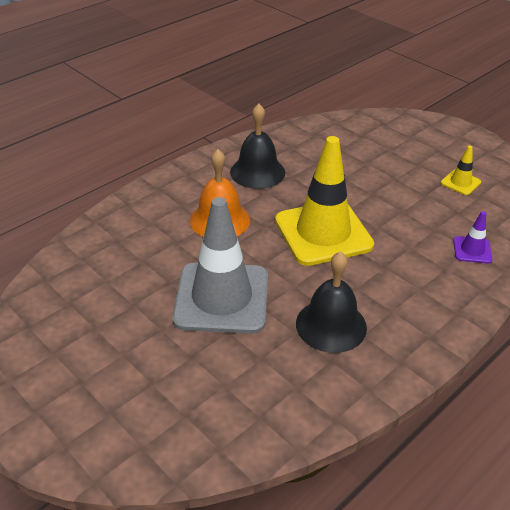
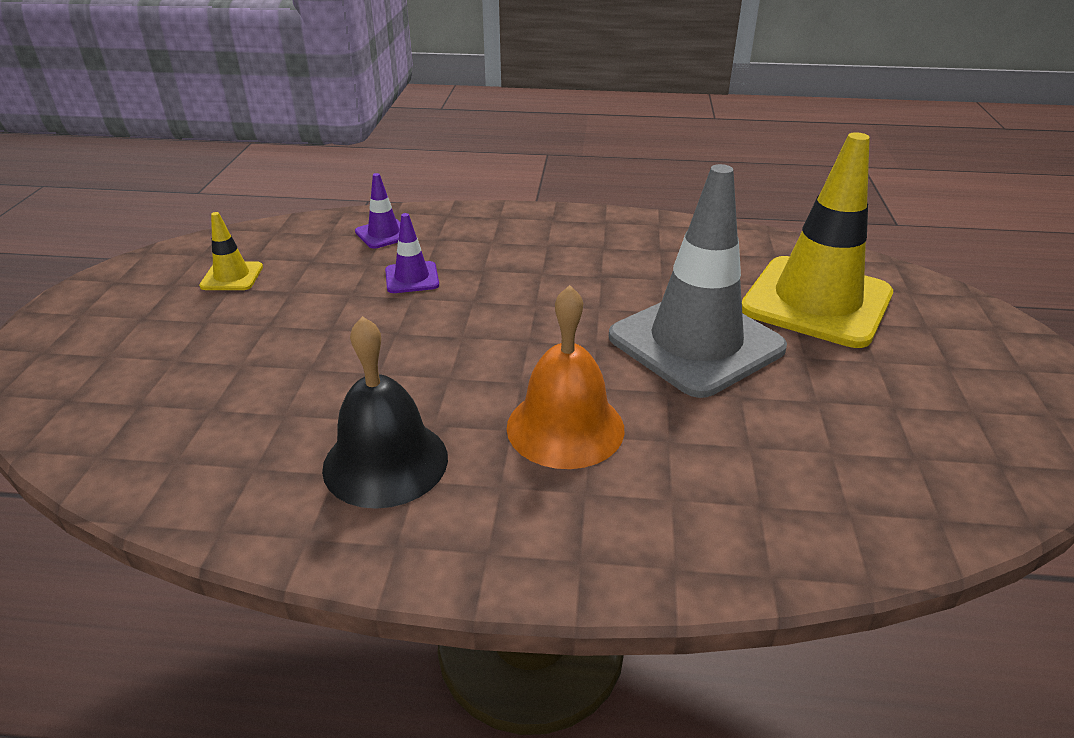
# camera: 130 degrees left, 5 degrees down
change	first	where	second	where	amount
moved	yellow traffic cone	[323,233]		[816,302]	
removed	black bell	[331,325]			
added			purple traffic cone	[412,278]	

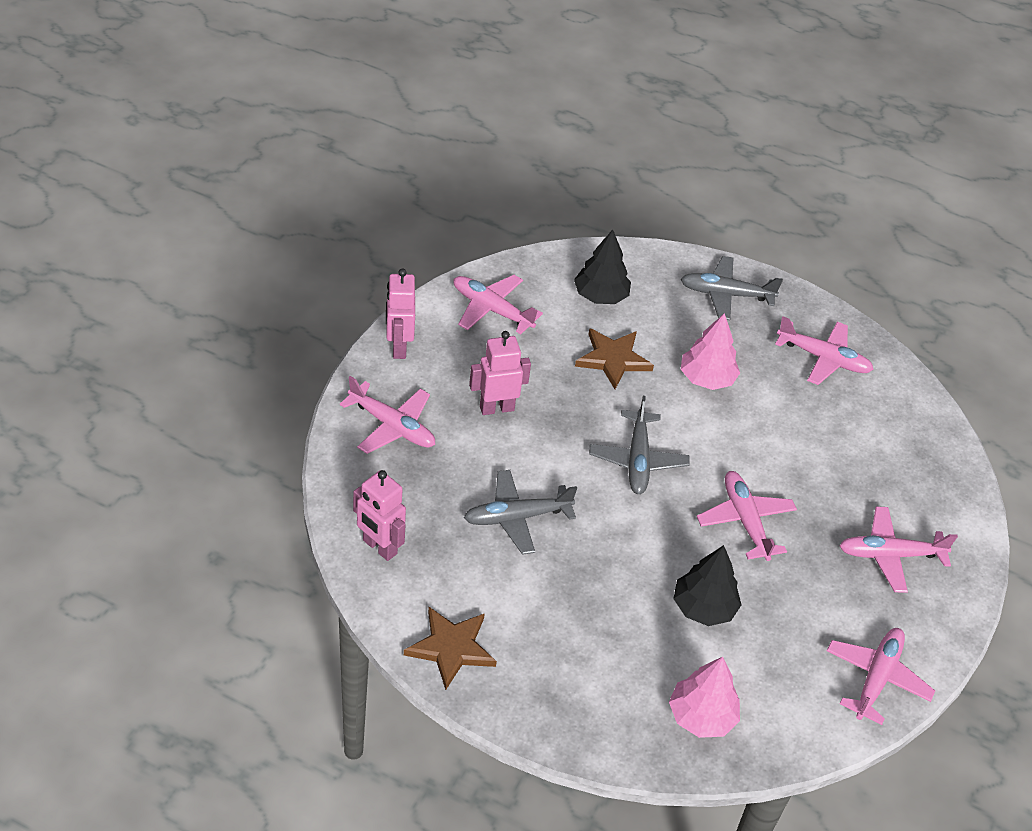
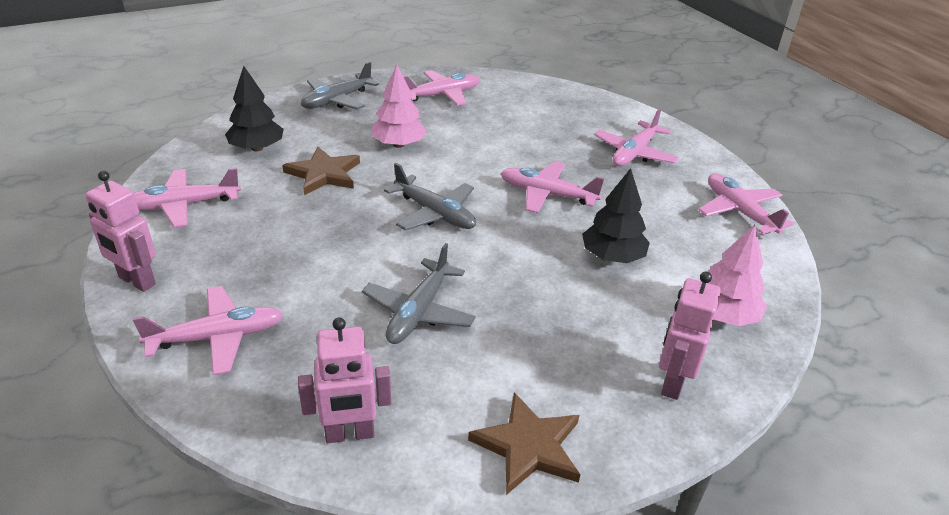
# camera: 50 degrees left, 10 degrees down
change	first	where	second	where	amount
moved	pink robot	[496,408]		[672,382]	

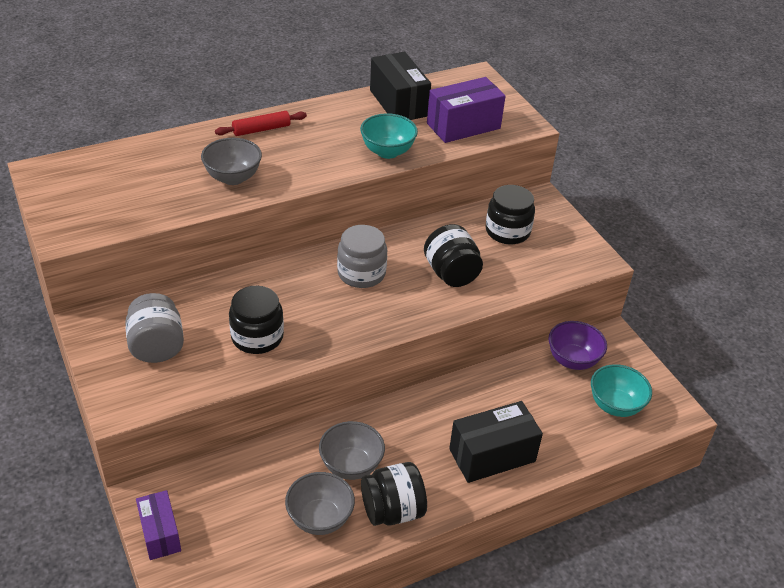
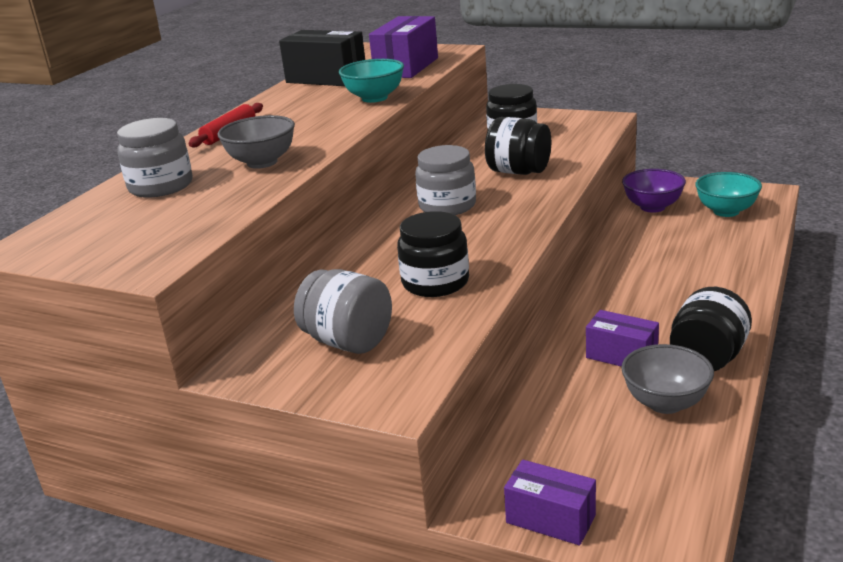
# camera: 35 degrees left, 15 degrees down
change	first	where	second	where	amount
removed	black box	[492,455]			
replaced	grey bowl	[351,466]	purple box	[621,356]	
added			grey jar	[161,186]	

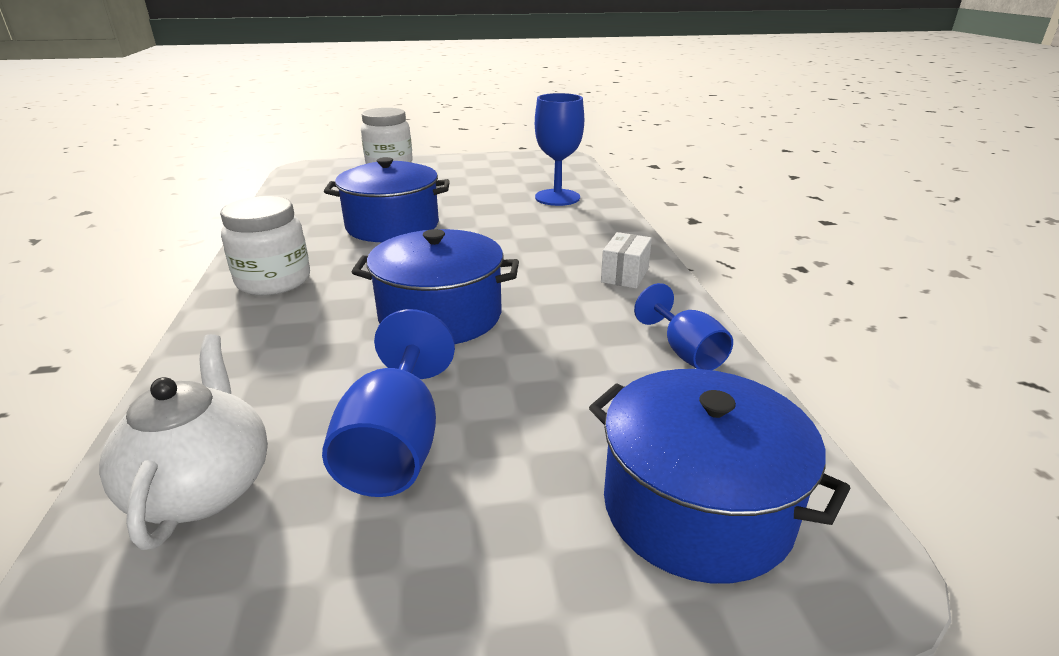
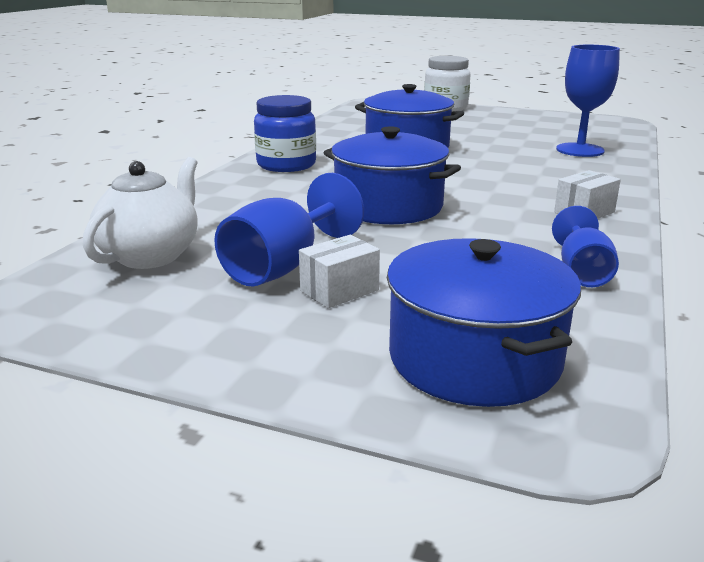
# camera: 30 degrees right, 5 degrees down
change	first	where	second	where	amount
recoloured	white jar	[274,281]	blue jar	[286,165]	
added			white box	[339,290]	

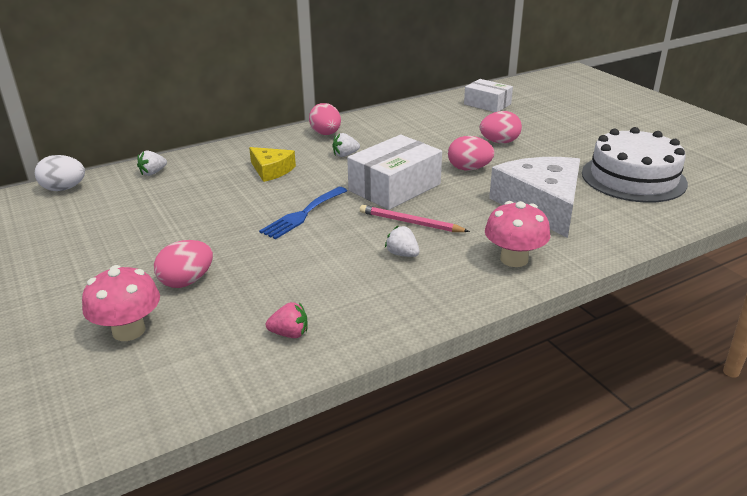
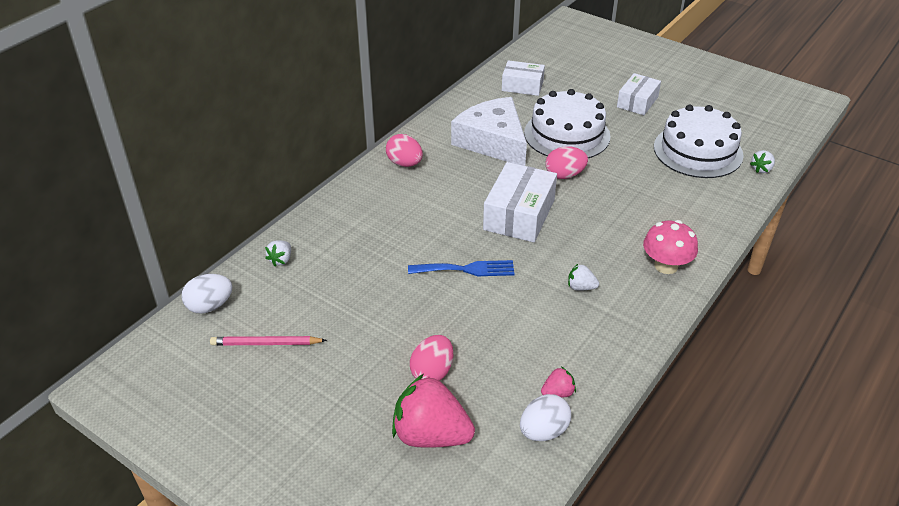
# camera: 25 degrees left, 10 degrees up
change	first	where	second	where	amount
replaced	pink egg	[499,142]	white cake	[567,134]	
moved	white strawberry	[345,155]		[761,169]	
removed	yellow cheese	[271,170]			
moved	white cheese	[541,205]		[493,141]	
turned	blue fork	[302,214]		[466,269]	105 degrees counterclockwise
moved	pink pencil	[410,222]		[266,343]	
replaced	pink mushroom	[129,330]	pink strawberry	[431,435]	
added			white box	[637,102]	
added			white egg	[543,431]	

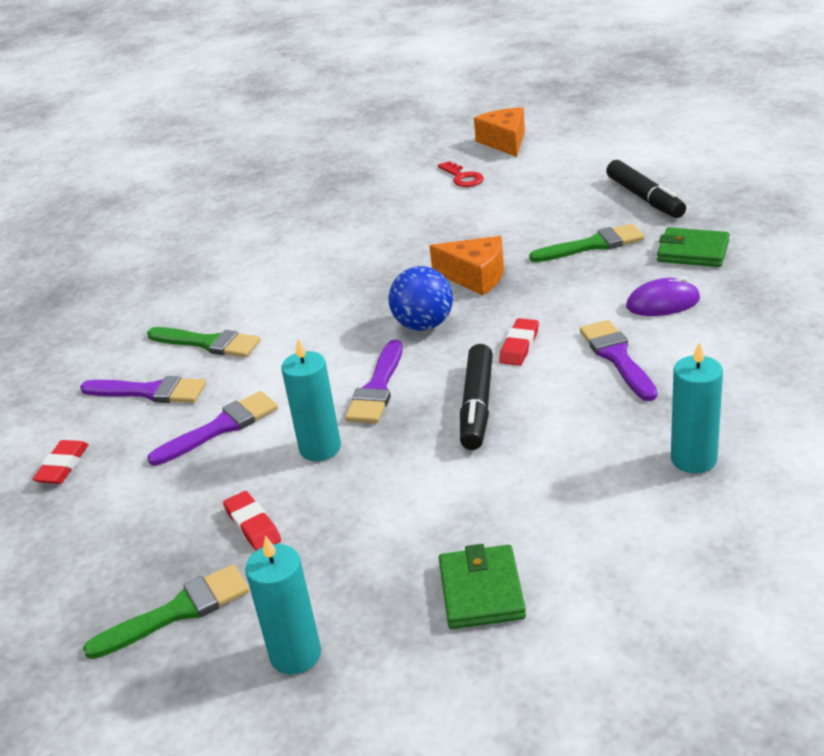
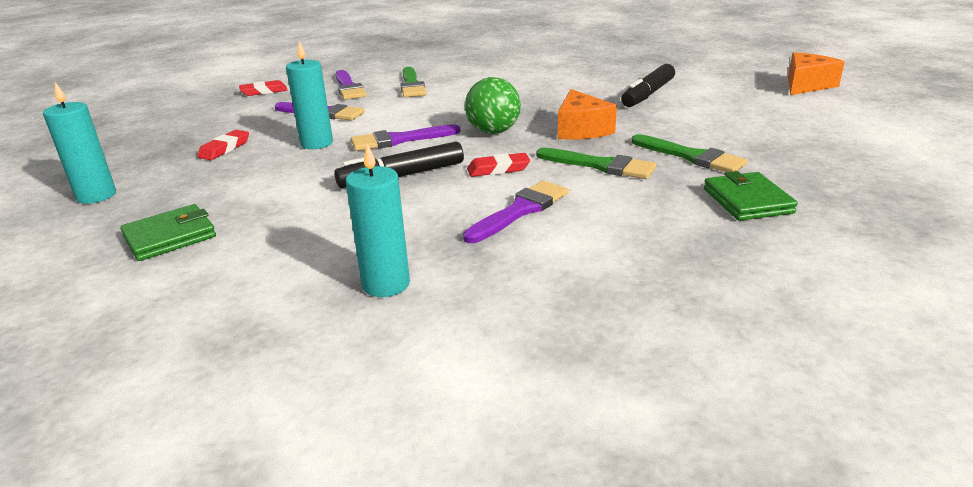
# camera: 55 degrees right, 5 degrees down
change	first	where	second	where	amount
moved	black marker	[644,198]		[648,94]	
removed	red key	[462,177]			
recoloured	blue ball	[424,325]	green ball	[493,132]	
removed	purple mouse	[663,303]			
moved	green brush	[178,611]		[600,165]	

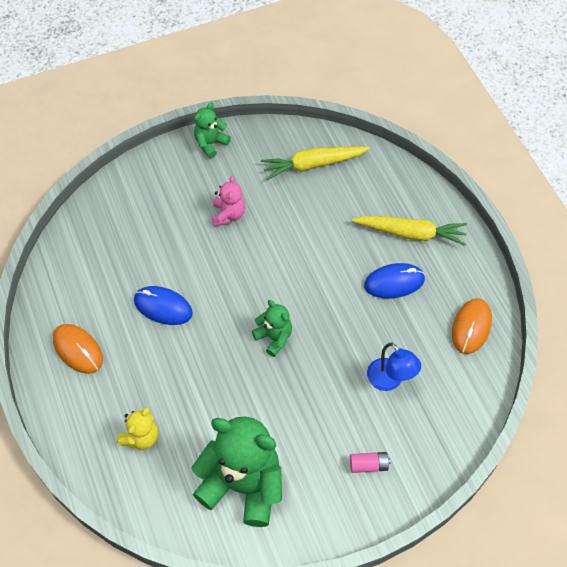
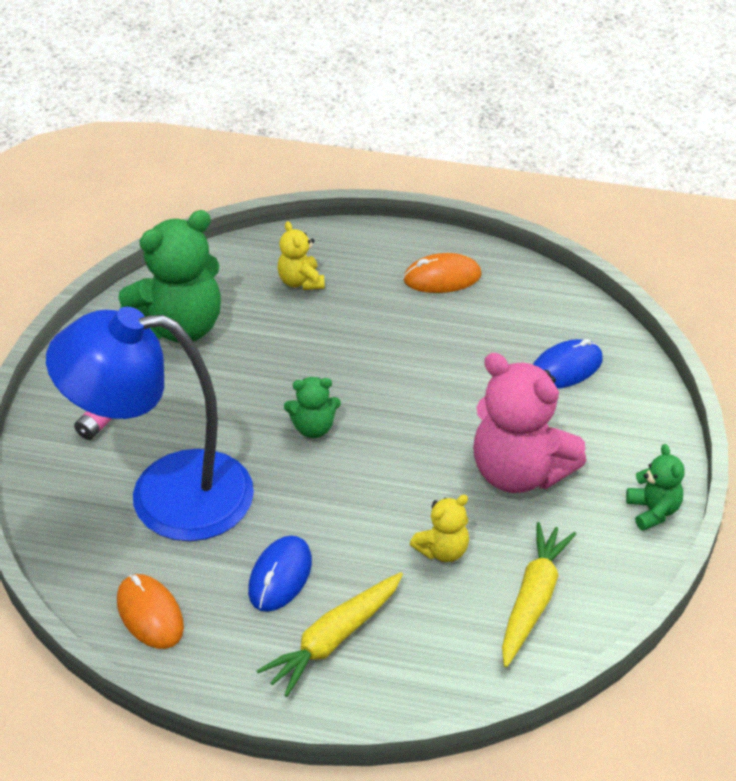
# camera: 125 degrees right, 15 degrees down
change	first	where	second	where	amount
resized	pink teddy bear	[228,214]		[519,472]	x2.04
moved	blue mouse	[163,307]		[565,368]	
resized	blue lamp	[390,381]		[165,496]	x2.41
added			yellow teddy bear	[442,550]	

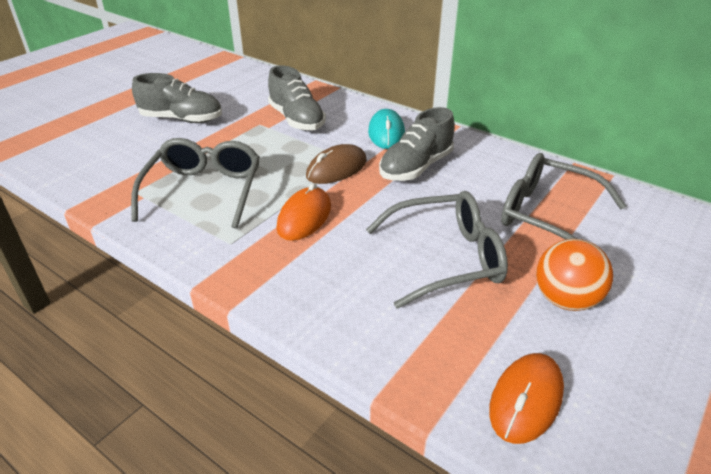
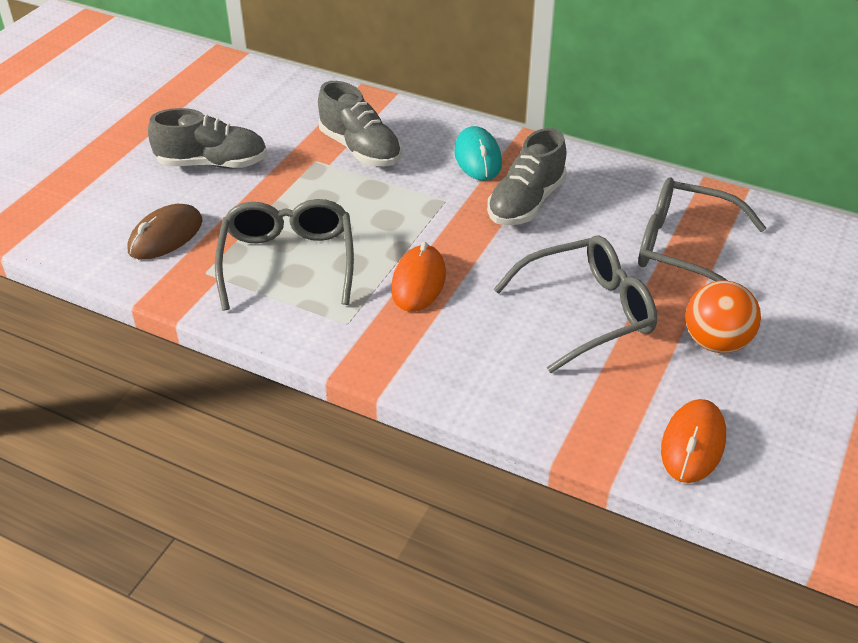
# camera: 10 degrees left, 5 degrees up
change	first	where	second	where	amount
moved	brown mouse	[336,169]		[166,236]	

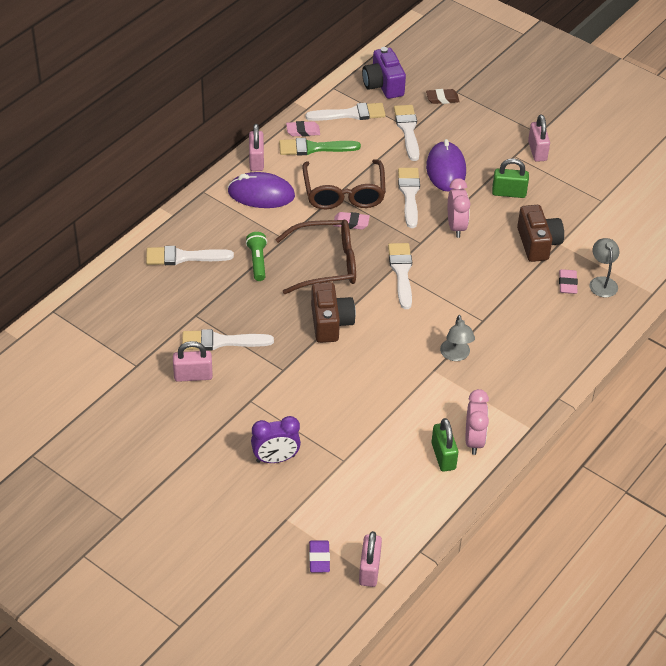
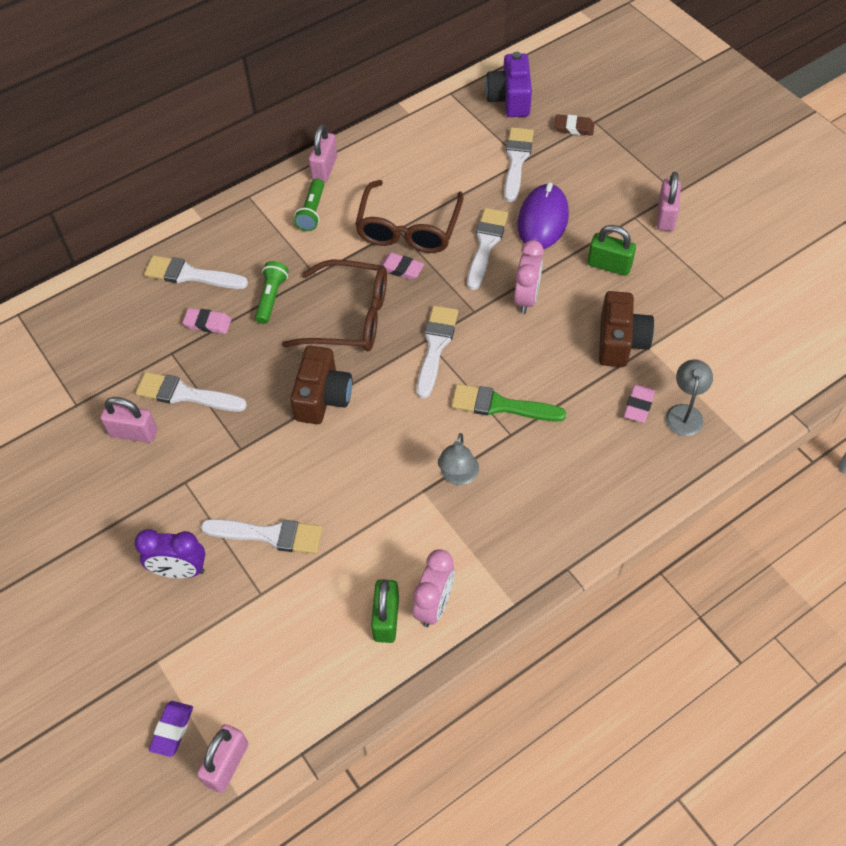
# camera: 20 degrees right, 10 degrees up
change	first	where	second	where	amount
moved	white brush	[350,114]		[269,535]	
moved	pink eraser	[303,131]		[207,323]	
moved	green brush	[314,148]		[500,405]	
replaced	purple mouse	[261,194]	green flashlight	[312,212]	

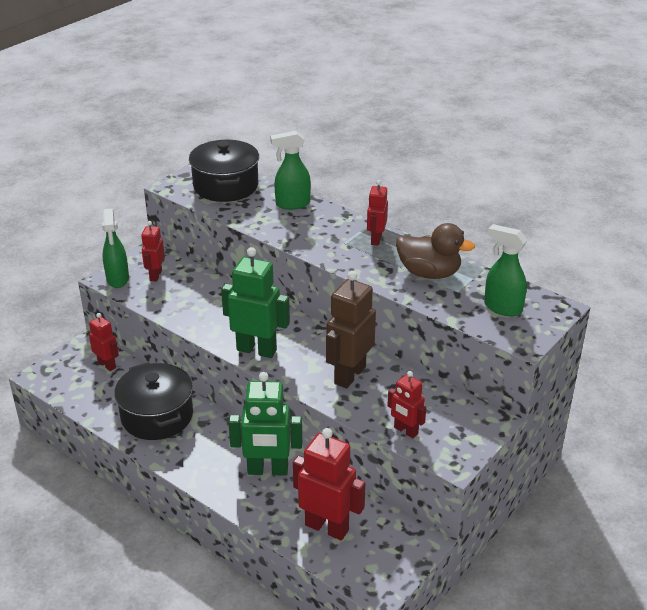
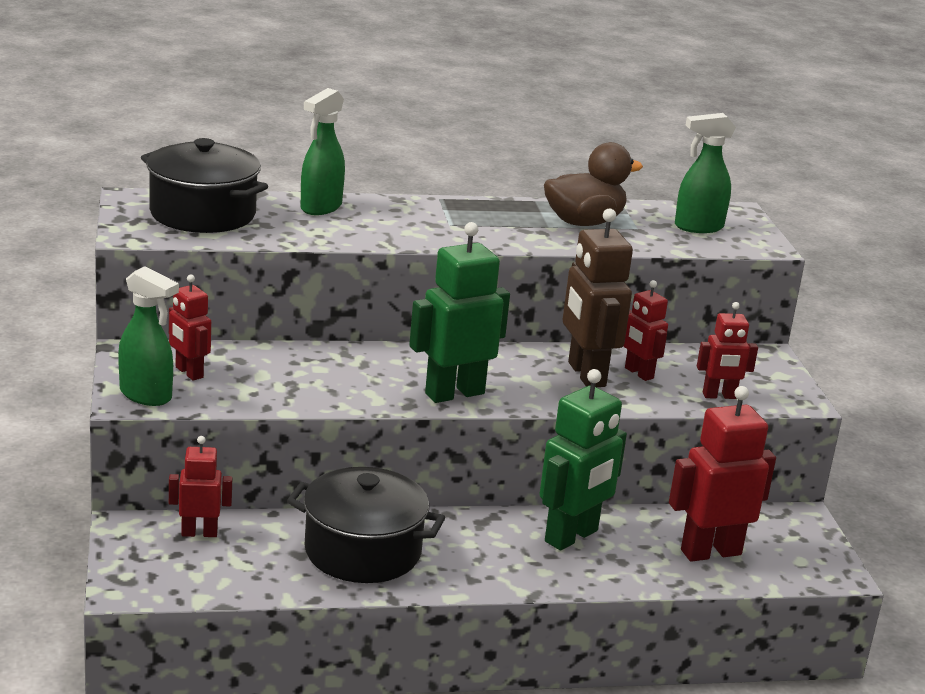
# camera: 50 degrees left, 10 degrees down
change	first	where	second	where	amount
moved	red robot	[376,239]		[638,373]	

